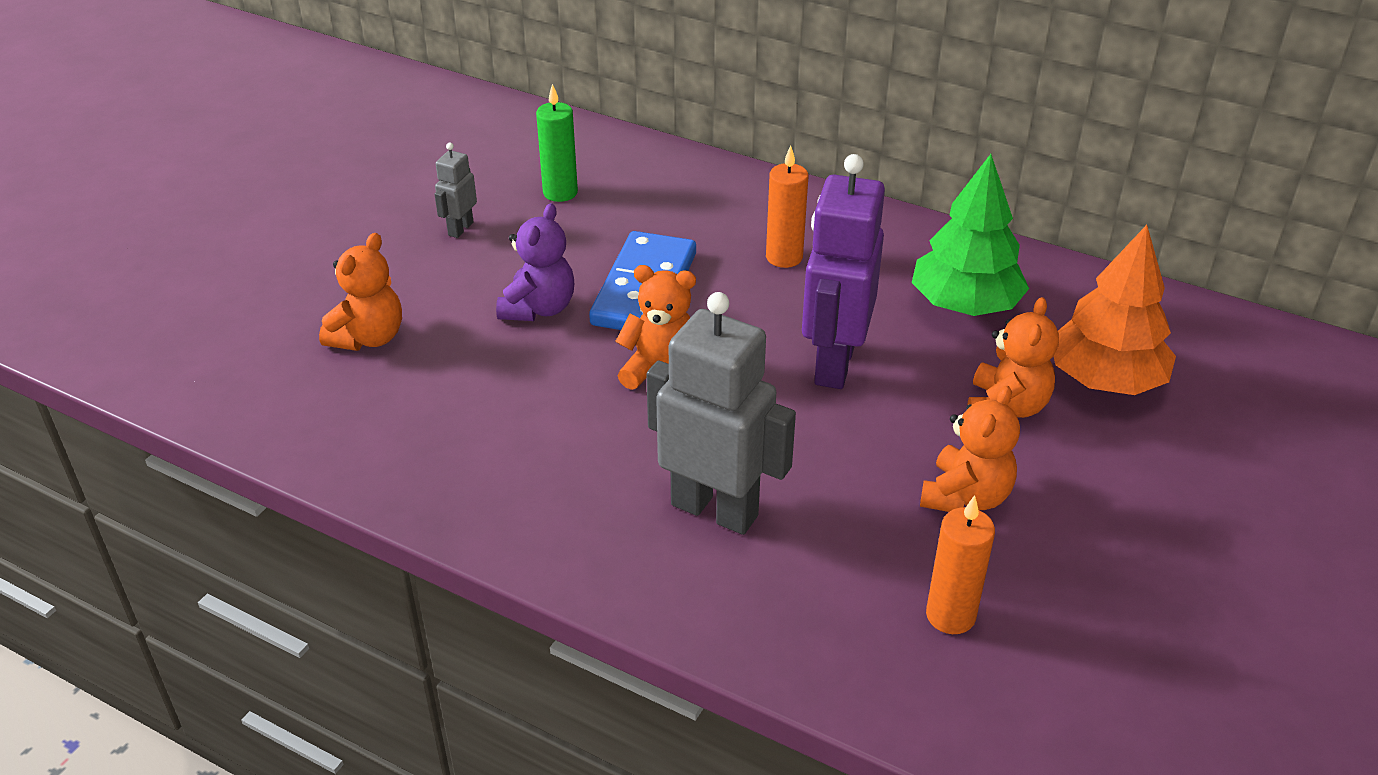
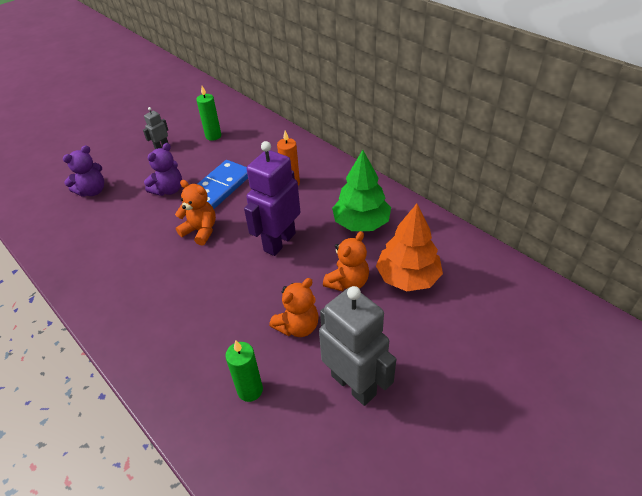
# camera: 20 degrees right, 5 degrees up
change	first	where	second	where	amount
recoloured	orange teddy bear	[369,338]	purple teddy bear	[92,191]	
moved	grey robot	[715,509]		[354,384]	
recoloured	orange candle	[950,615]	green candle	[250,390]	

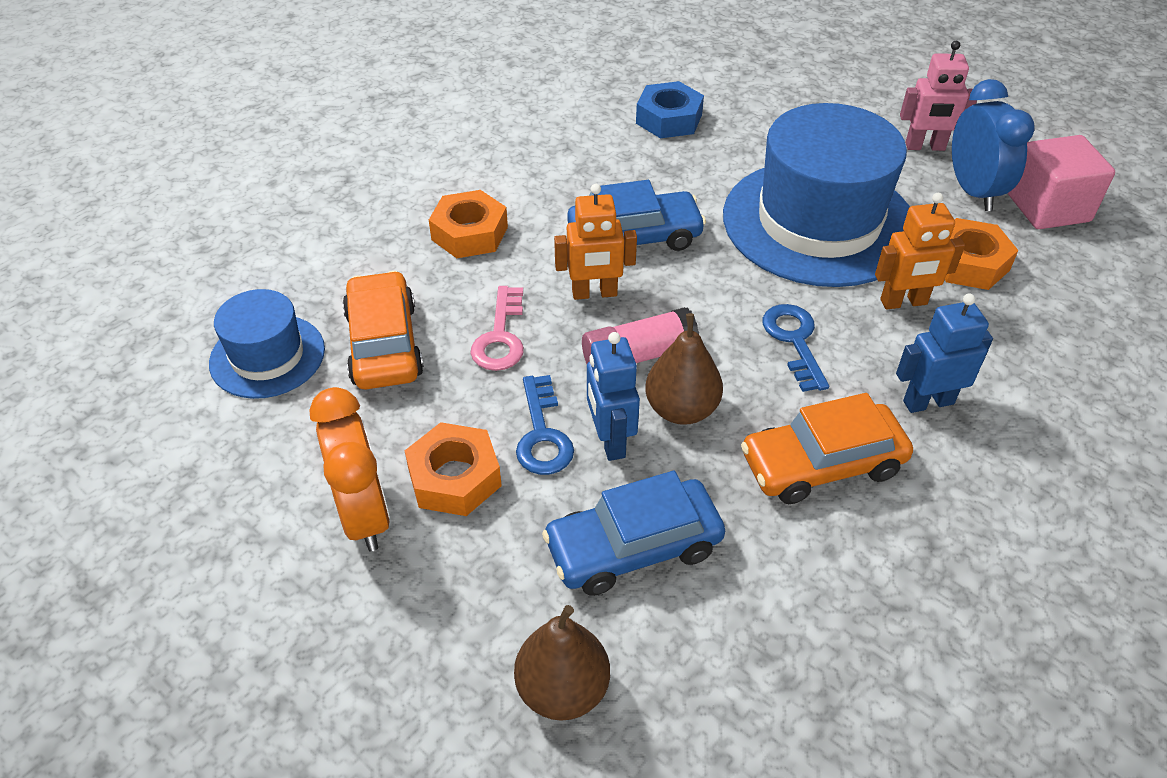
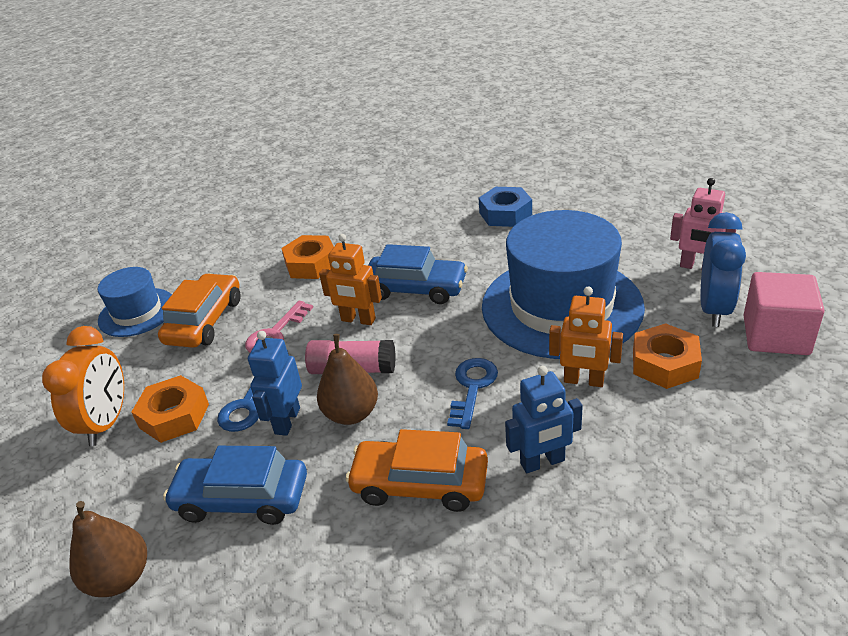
# camera: 30 degrees right, 10 degrees down
change	first	where	second	where	amount
turned	blue robot	[928,402]		[542,462]	150 degrees clockwise

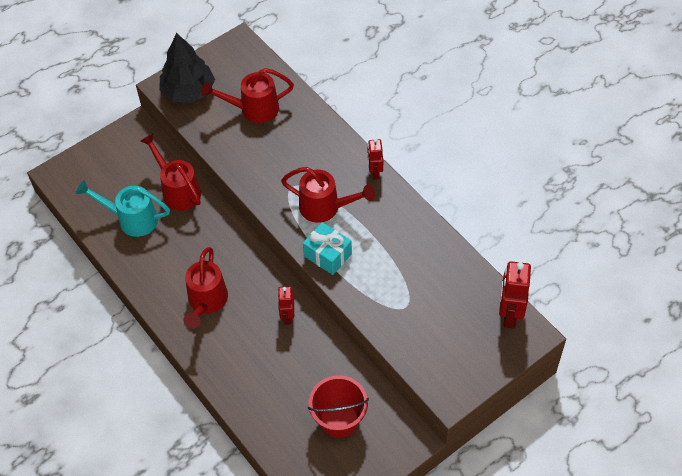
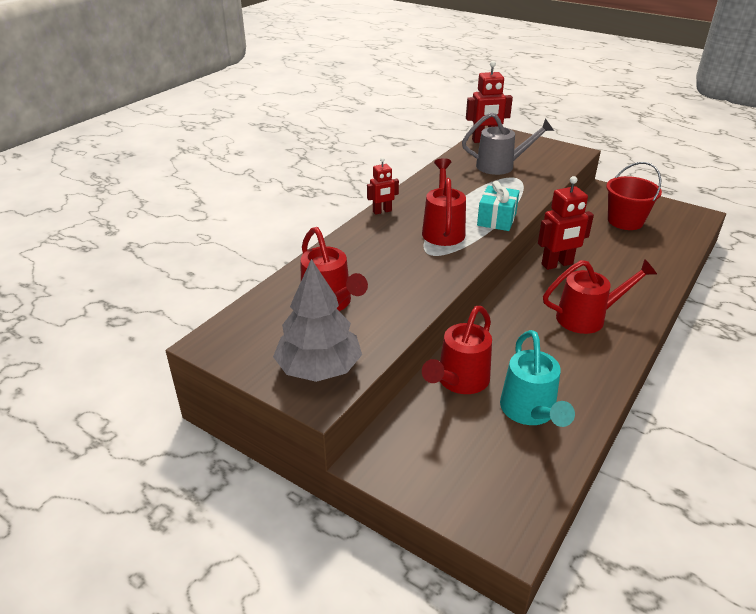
# camera: 110 degrees left, 20 degrees down
change	first	where	second	where	amount
recoloured	black tree	[188,91]	grey tree	[319,368]	
resized	red robot	[287,316]		[557,264]	x1.64
added			grey watering can	[501,166]	

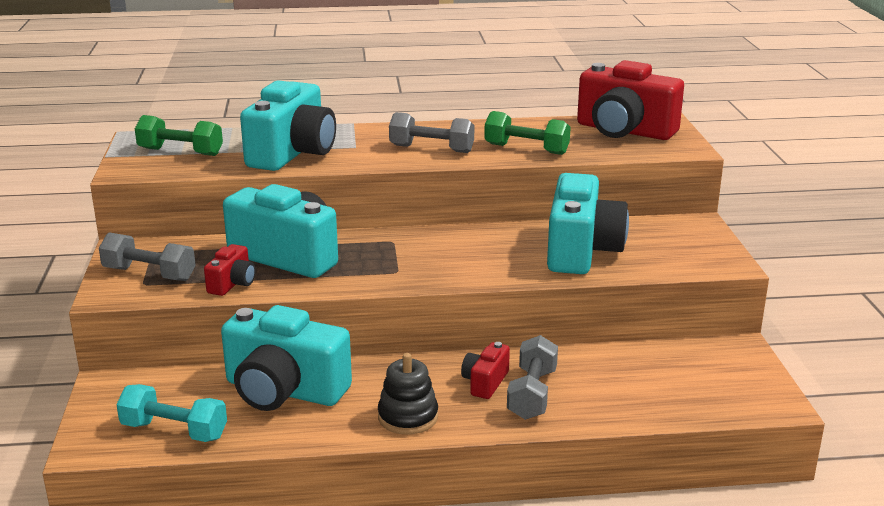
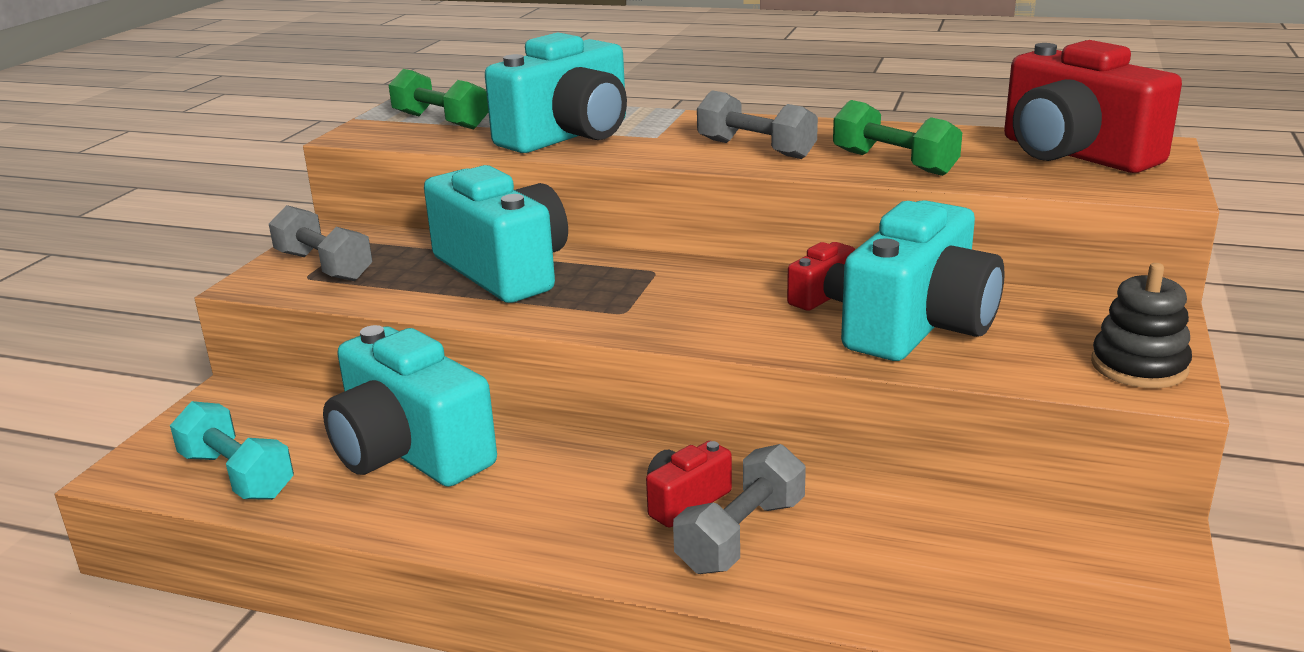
# camera: 25 degrees right, 0 degrees up
change	first	where	second	where	amount
moved	red camera	[232,284]		[826,297]	
moved	black stacking toy	[408,417]		[1139,366]	

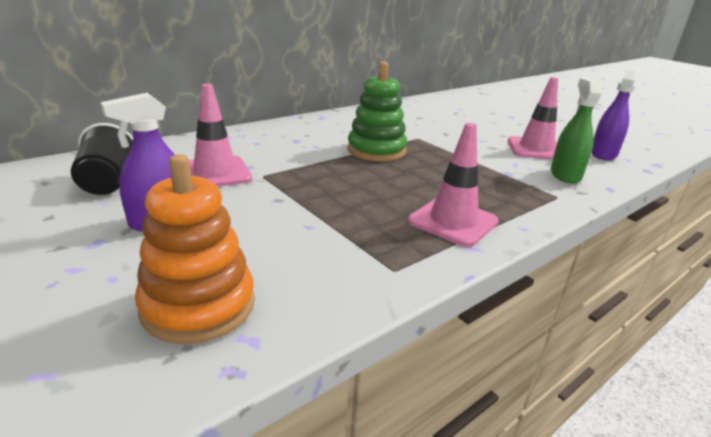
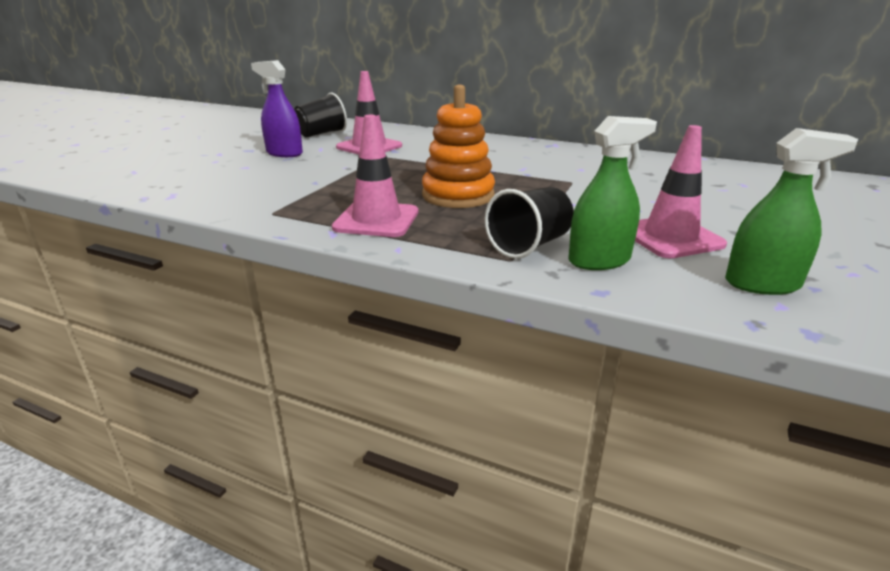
# camera: 65 degrees right, 0 degrees up
change	first	where	second	where	amount
removed	green stacking toy	[376,150]			
recoloured	purple spray bottle	[603,154]	green spray bottle	[762,284]	
moved	orange stacking toy	[198,306]		[458,195]	
added			black cup	[529,245]	

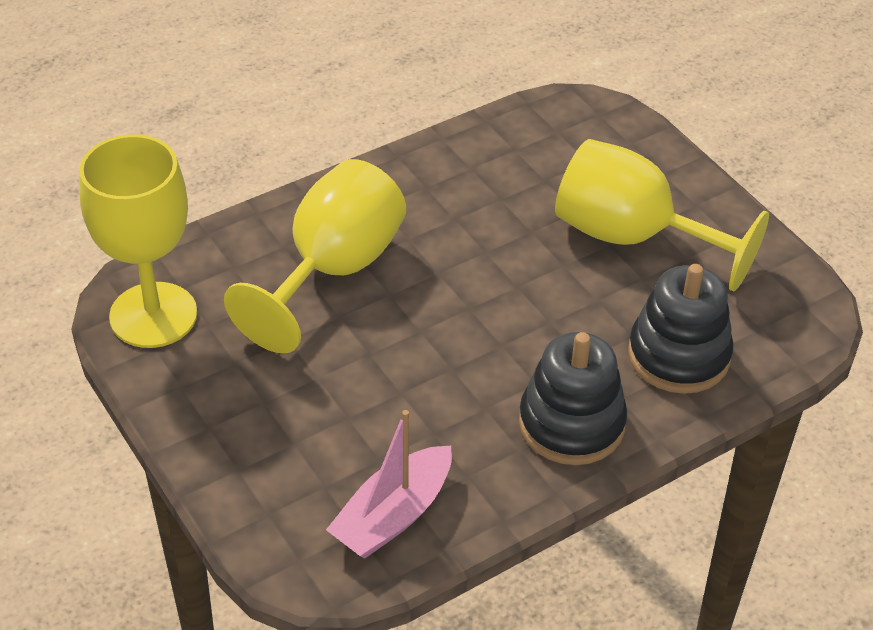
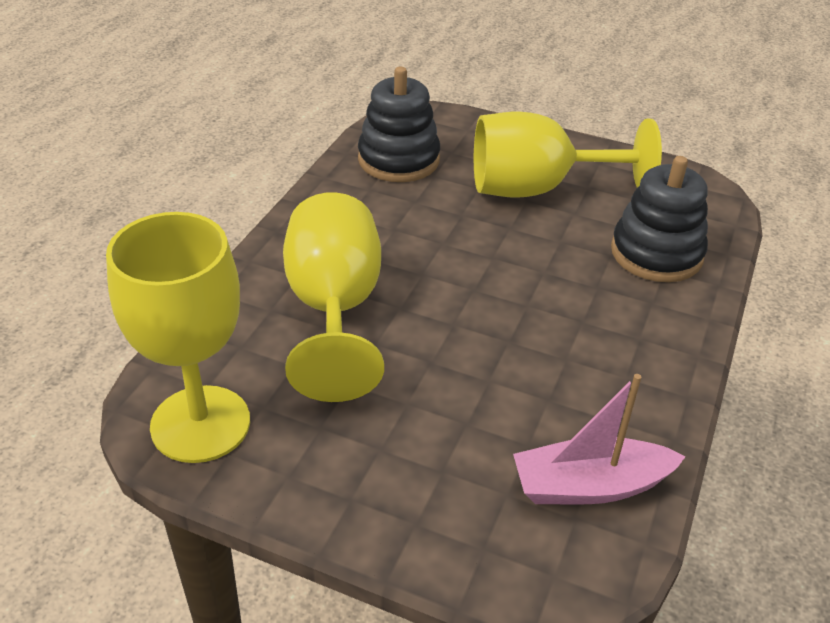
# camera: 35 degrees left, 5 degrees down
change	first	where	second	where	amount
moved	black stacking toy	[571,424]		[398,160]	
turned	pink boat	[393,515]		[590,486]	75 degrees clockwise

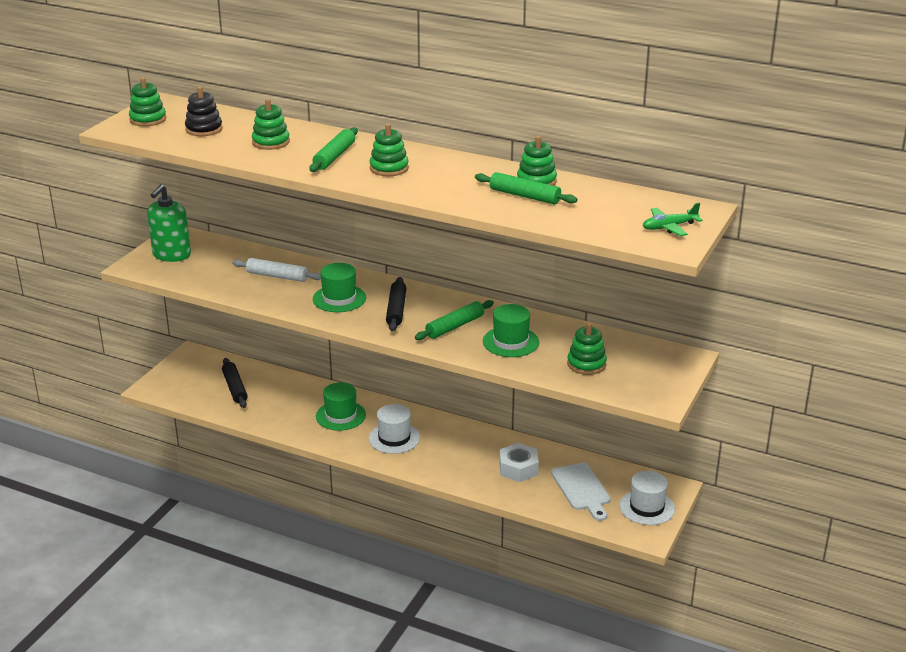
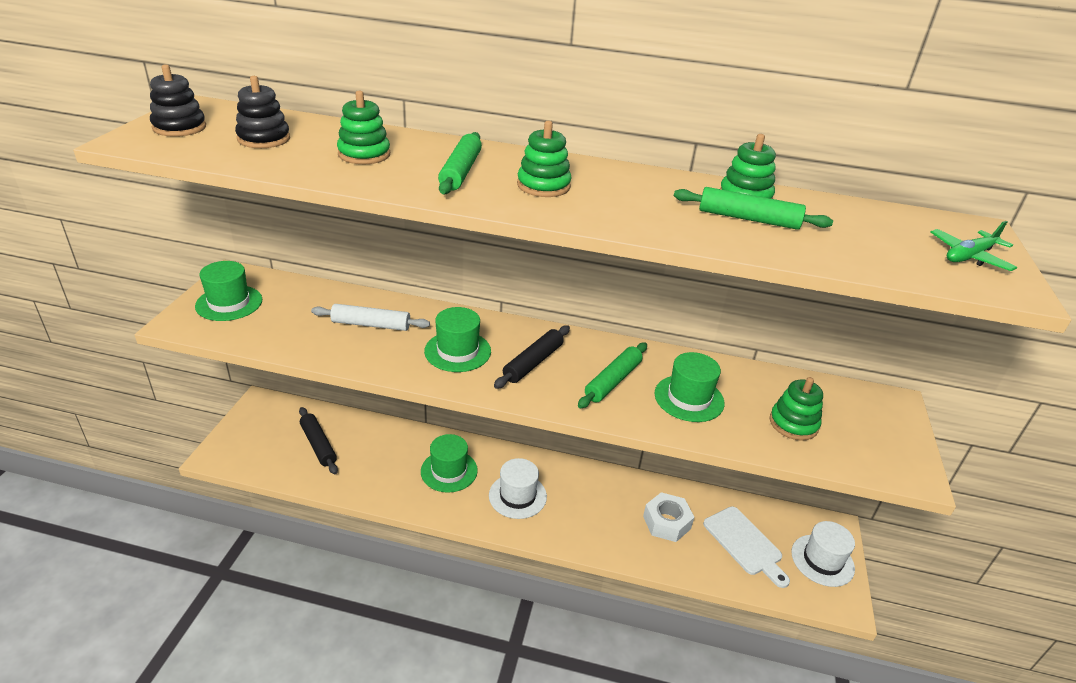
# camera: 15 degrees left, 5 degrees up
change	first	where	second	where	amount
recoloured	green stacking toy	[148,119]	black stacking toy	[179,127]	
replaced	green soap dispenser	[171,255]	green hat	[229,303]	
turned	black rolling pin	[396,310]		[533,363]	45 degrees clockwise

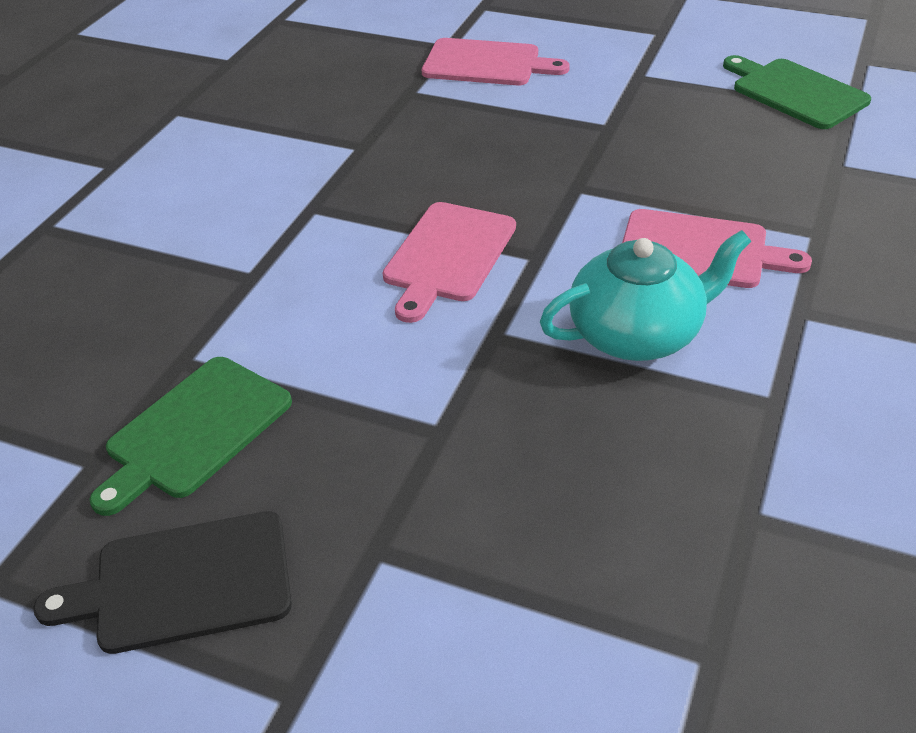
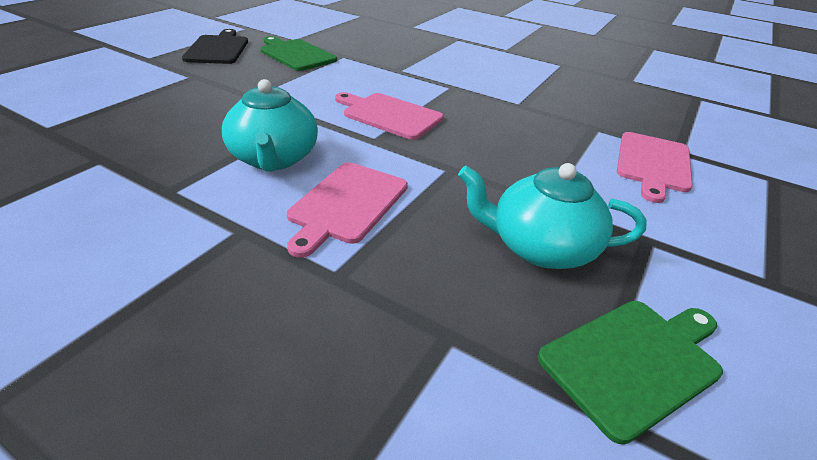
# camera: 95 degrees right, 5 degrees down
change	first	where	second	where	amount
added			turquoise teapot	[540,247]	

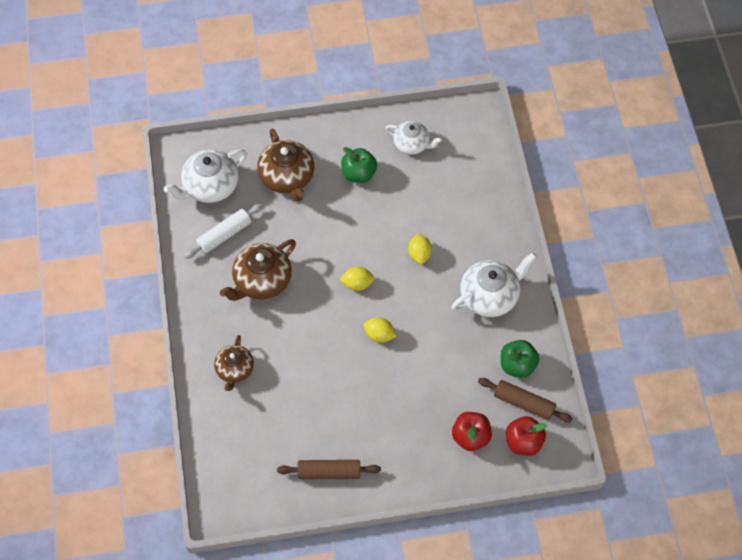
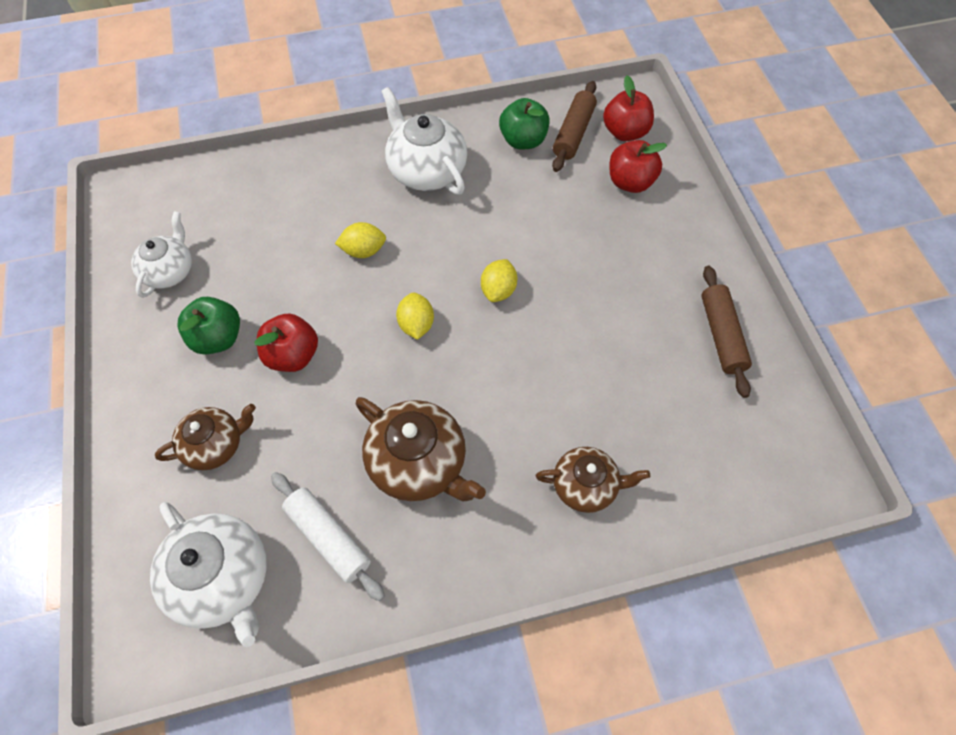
# camera: 95 degrees left, 0 degrees up
change	first	where	second	where	amount
resized	brown teapot	[287,177]		[215,445]	x0.65
added			red apple	[293,355]	

